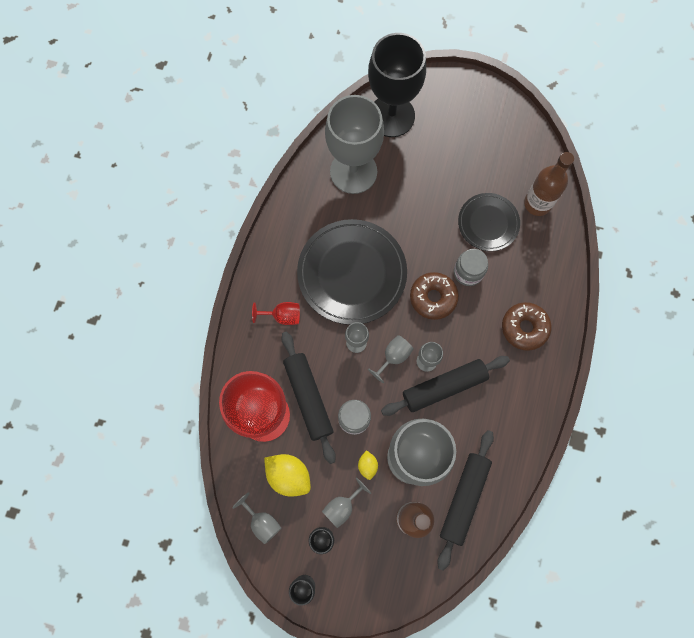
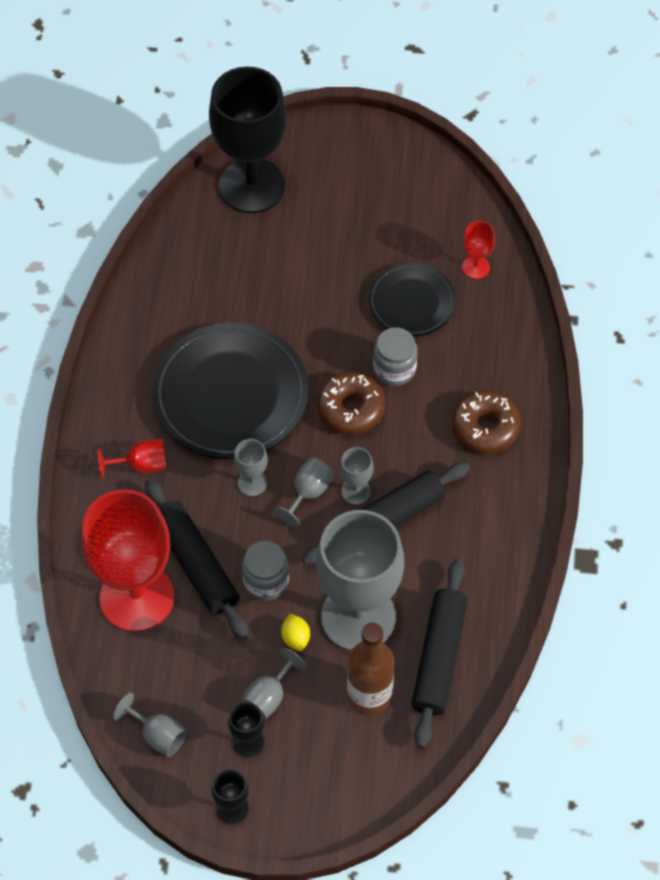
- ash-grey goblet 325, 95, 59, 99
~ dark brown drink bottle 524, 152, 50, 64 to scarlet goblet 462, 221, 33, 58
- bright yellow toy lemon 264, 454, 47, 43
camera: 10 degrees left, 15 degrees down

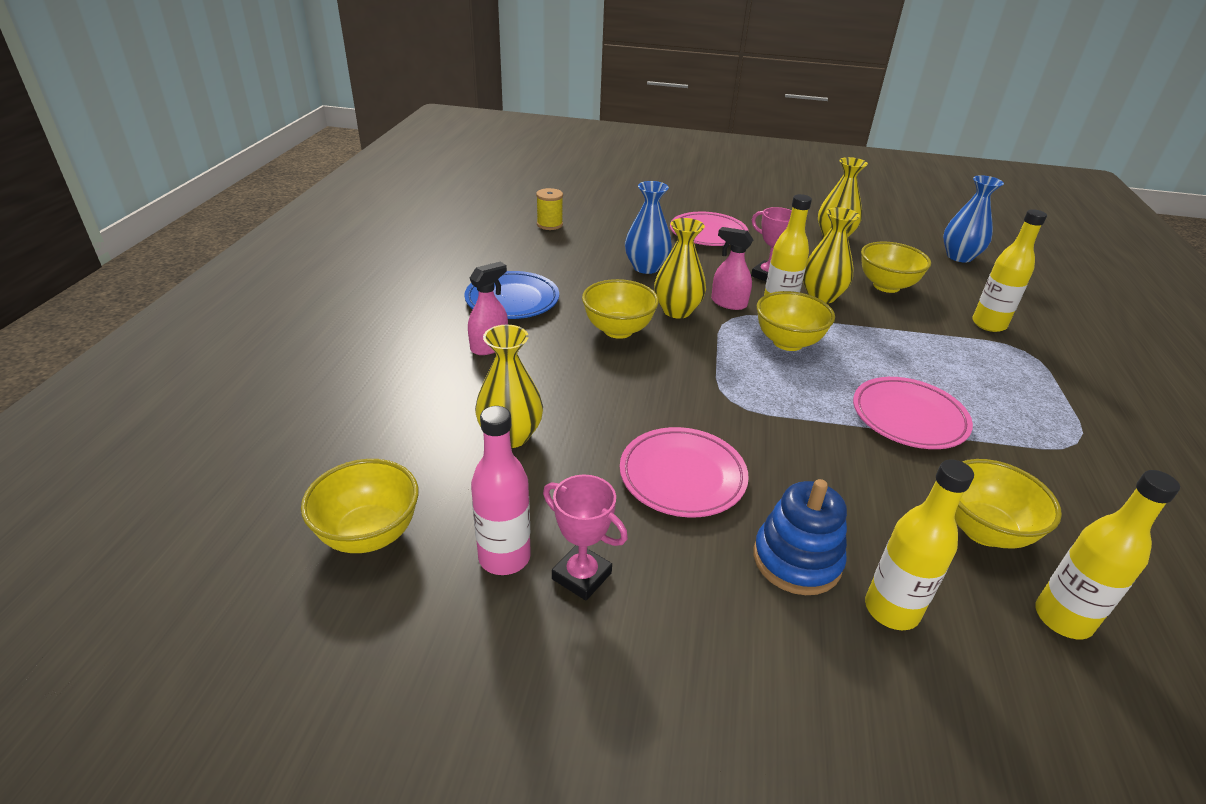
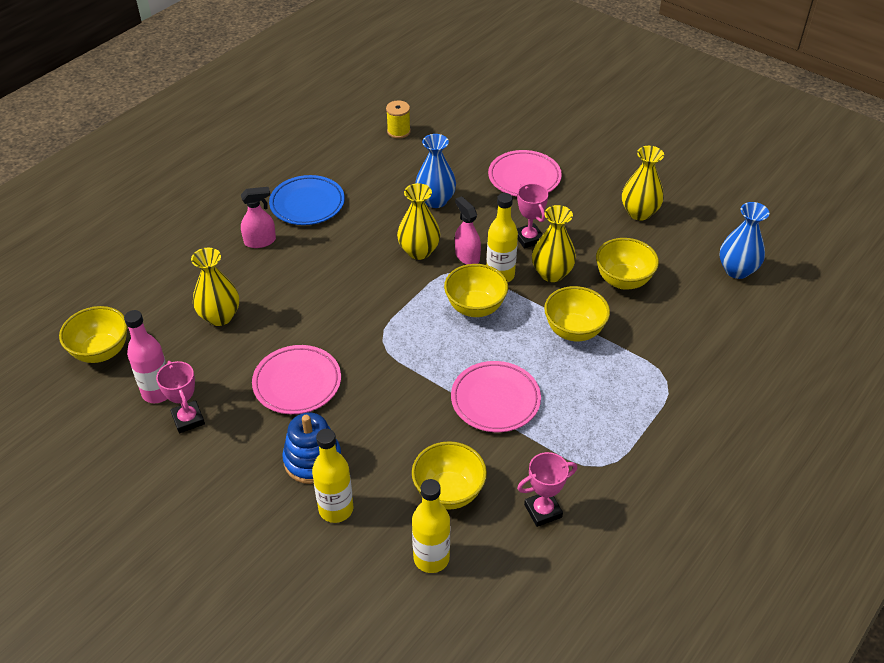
- bright yellow drink bottle 972, 209, 75, 123
~ bright yellow serving bowl 582, 279, 77, 60 to 544, 286, 66, 55
+ rose-pink award cup 517, 452, 60, 75
camera: 30 degrees right, 10 degrees up

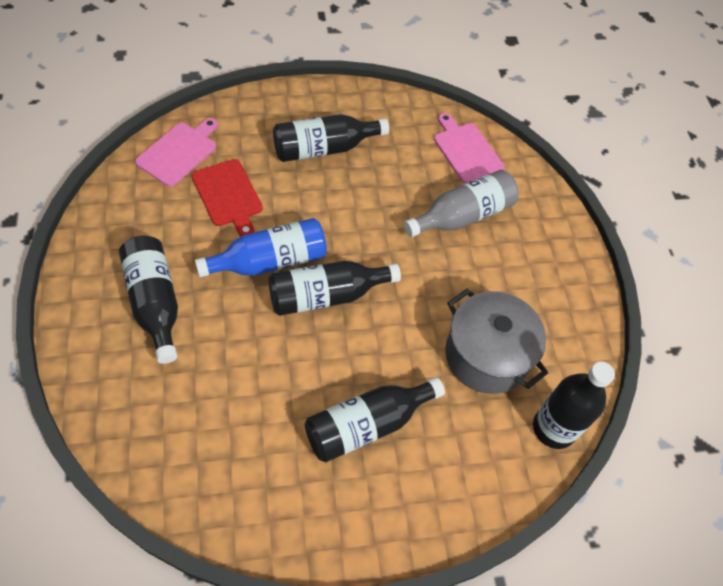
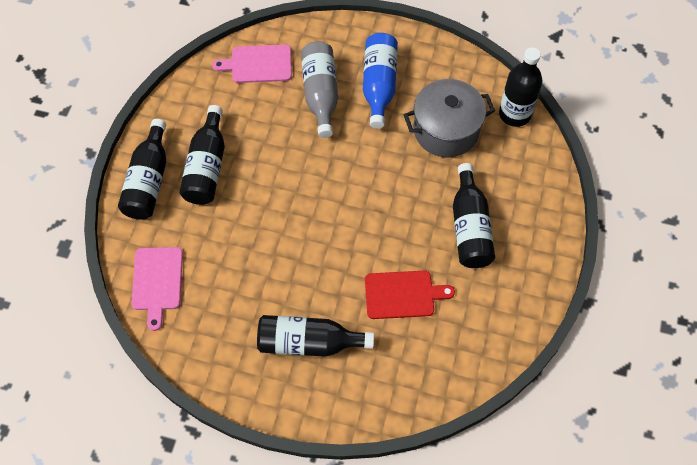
~ rose-pink chopping board 135, 118, 83, 69 = 131, 247, 52, 84 150 degrees counterclockwise
~ scarlet chopping board 192, 159, 71, 78 to 365, 271, 90, 48
~ cobalt drink bottle 195, 218, 132, 59 to 363, 33, 35, 96
~ ebony drink bottle 268, 261, 133, 55 to 118, 119, 48, 101
camera: 60 degrees left, 5 degrees up

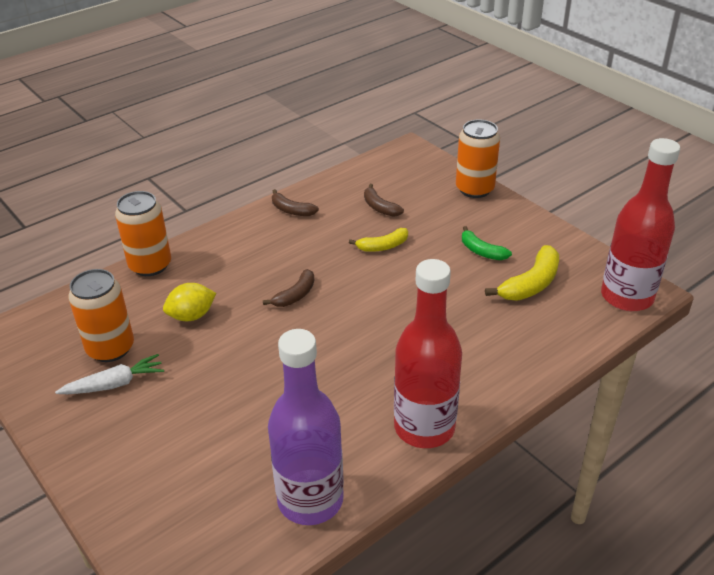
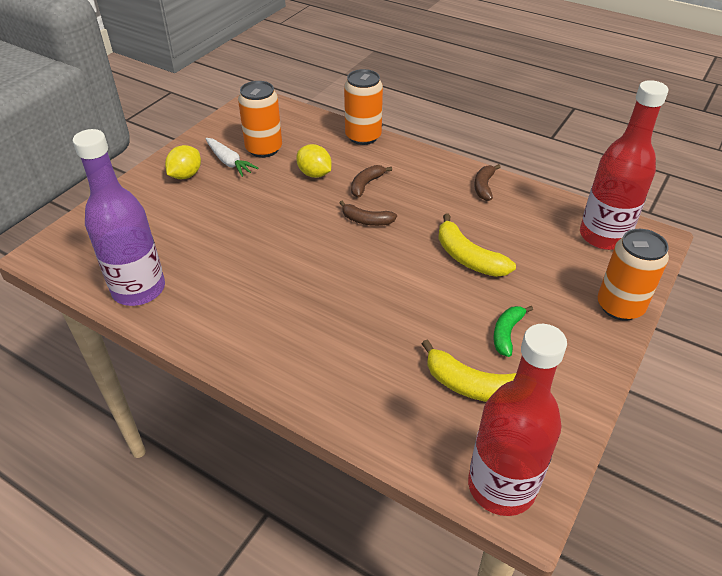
~ dark brown toy banana 364, 184, 40, 33 to 351, 165, 41, 32
~ bright yellow toy banana 349, 228, 59, 24 = 438, 214, 78, 63 x1.55
~ scarlet drink bottle 394, 259, 68, 189 to 580, 80, 89, 170
+ bright yellow toy lemon 165, 145, 36, 34
camera: 70 degrees right, 5 degrees up

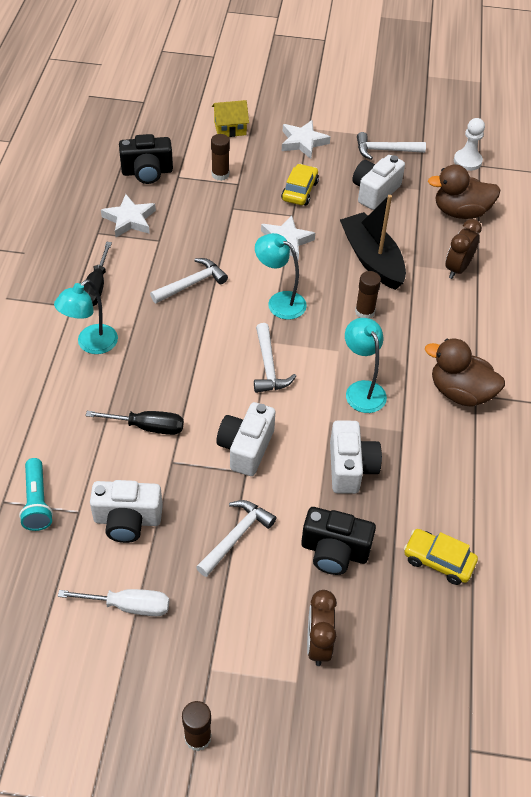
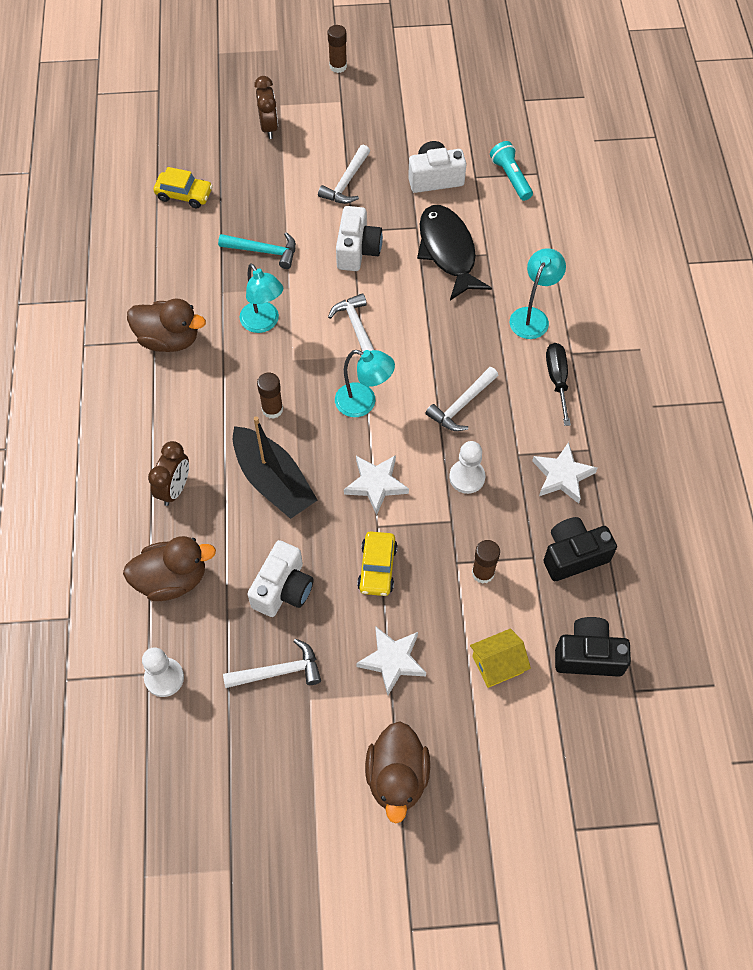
~ ebony flat screwdriver 86, 411, 98, 24 to ebony toy fish 417, 205, 75, 95
~ pure white compact camera 330, 420, 52, 74 to teal carpenter's hammer 218, 232, 78, 37
~ ebony compact camera 301, 507, 75, 68 to 555, 617, 76, 60
- pure white flat screwdriver 58, 589, 111, 27
+ pure white game pawn 449, 441, 37, 53
+ dark brown duck 365, 721, 65, 102
camera: 170 degrees right, 10 degrees up

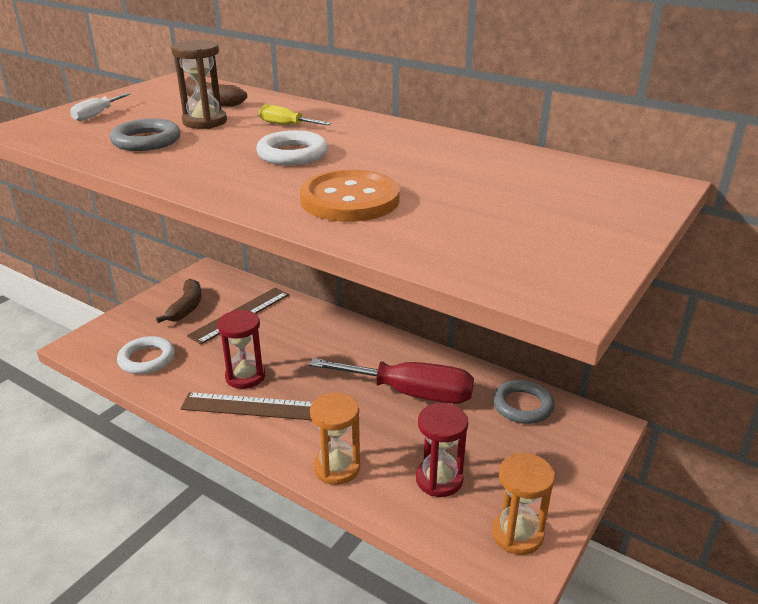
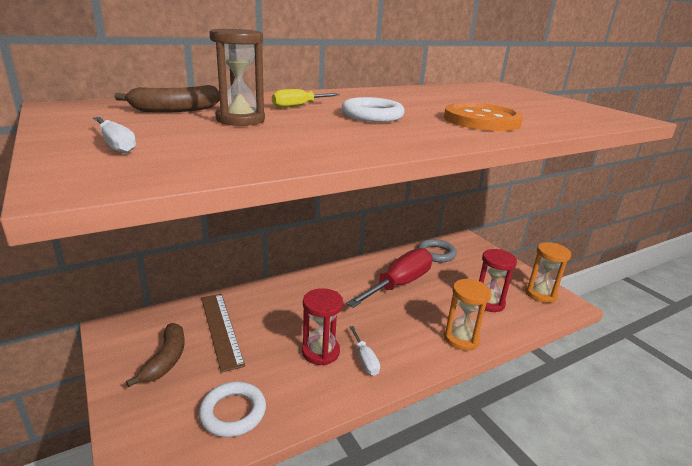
- ash-grey torus 110, 118, 70, 33
~ dark brown toy banana 156, 278, 46, 45 = 126, 323, 59, 64 60 degrees clockwise
~ dark brown measuring stick 180, 392, 133, 28 to pure white flat screwdriver 350, 326, 30, 50
camera: 65 degrees left, 5 degrees down

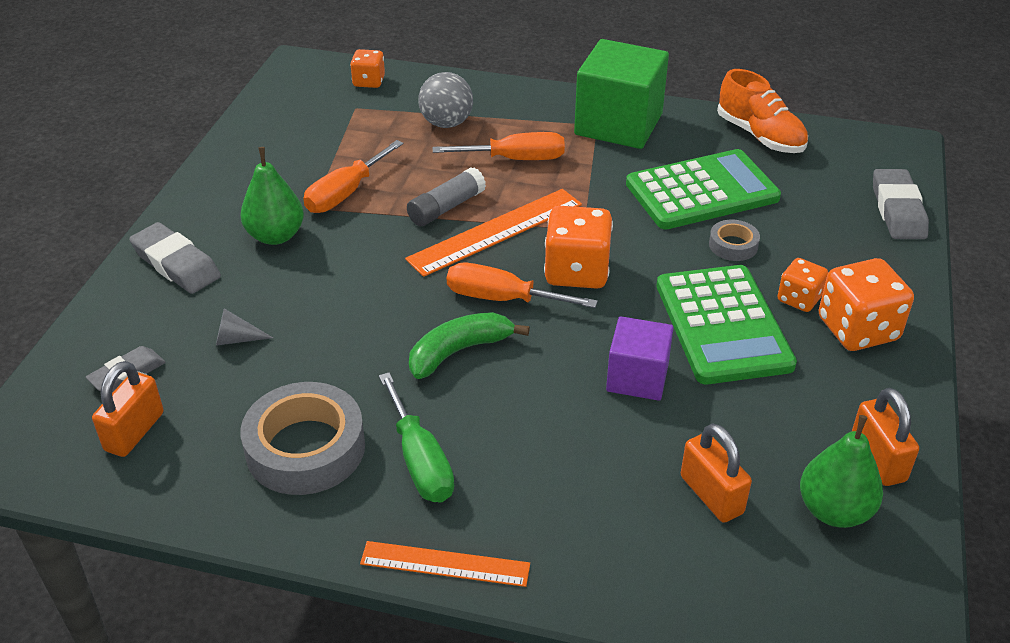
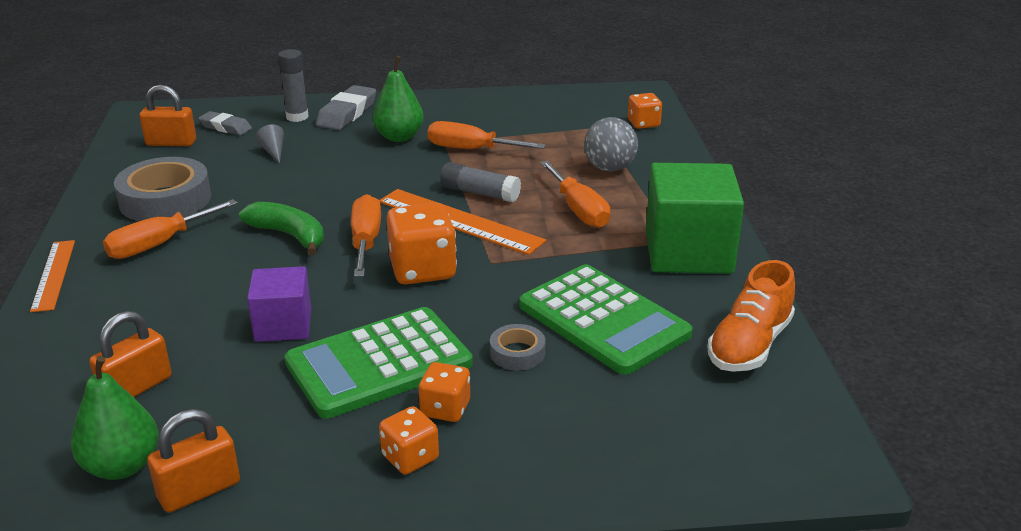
- ash-grey pencil eraser 873, 169, 56, 70
~ orange-coloured game die 819, 258, 95, 93 = 379, 406, 60, 69 x0.58
~ leaf-green flat screwdriver 379, 372, 75, 130 to orange-coloured flat screwdriver 103, 199, 135, 60
+ ash-grey glue 278, 49, 31, 73
camera: 70 degrees right, 10 degrees down

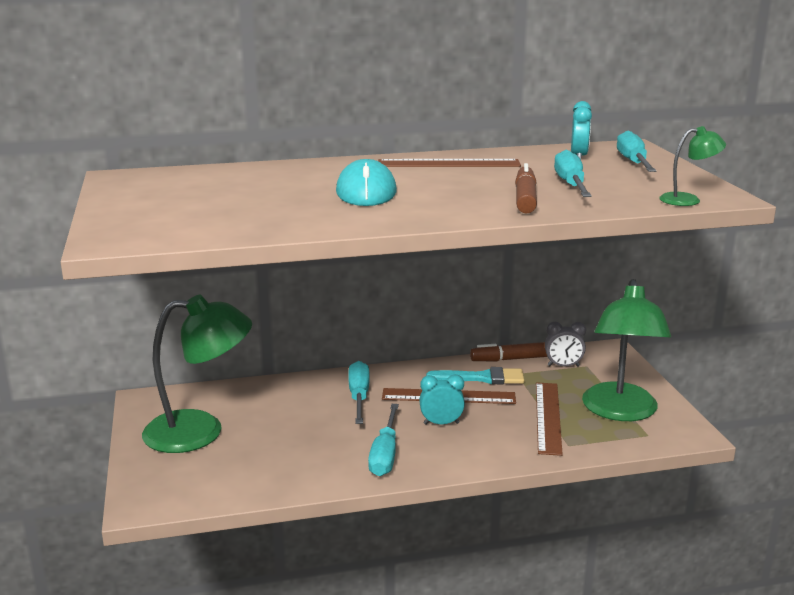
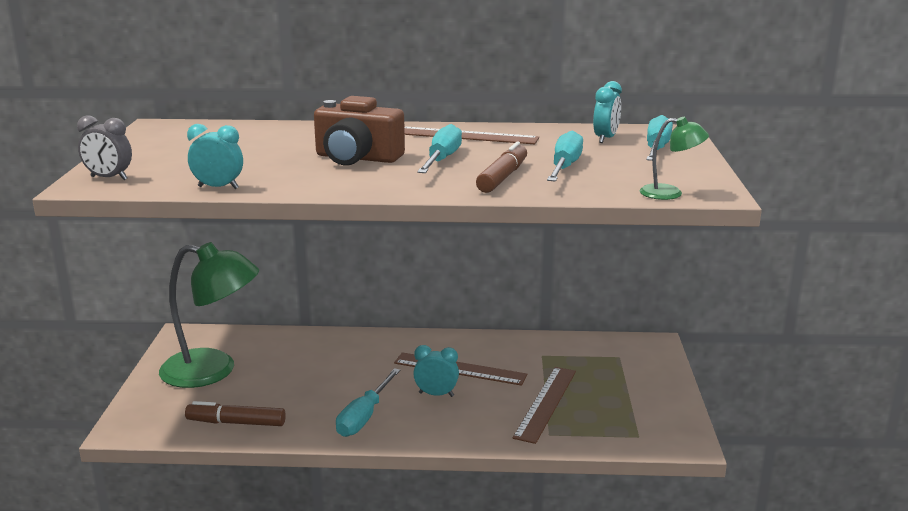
~ teal mouse 336, 159, 61, 47 to dark brown compact camera 314, 96, 91, 70
- leaf-green reading lamp 582, 279, 89, 142
~ ash-grey bedside clock 545, 322, 41, 45 to 77, 115, 55, 65
~ dark brown marker 470, 342, 78, 19 to 185, 401, 101, 25
~ teal flat screwdriver 348, 361, 22, 63 to 417, 124, 45, 49
- teal paint brush 426, 367, 99, 17
+ teal bedside clock 187, 124, 56, 65
camera: 15 degrees right, 0 degrees up

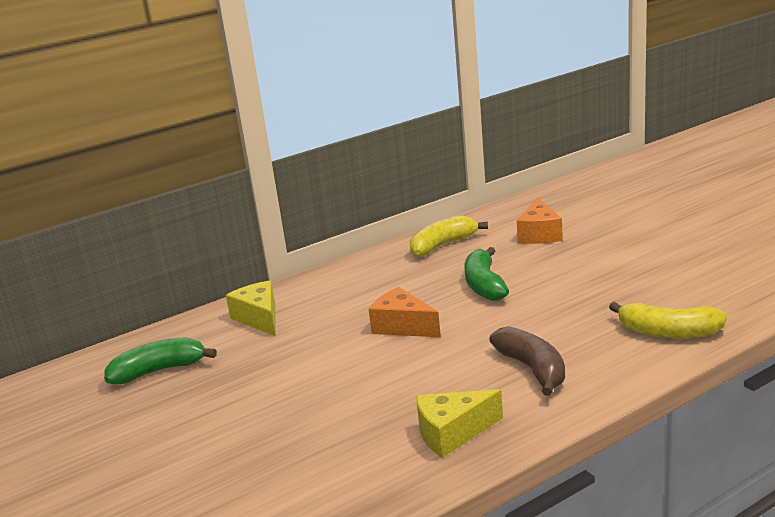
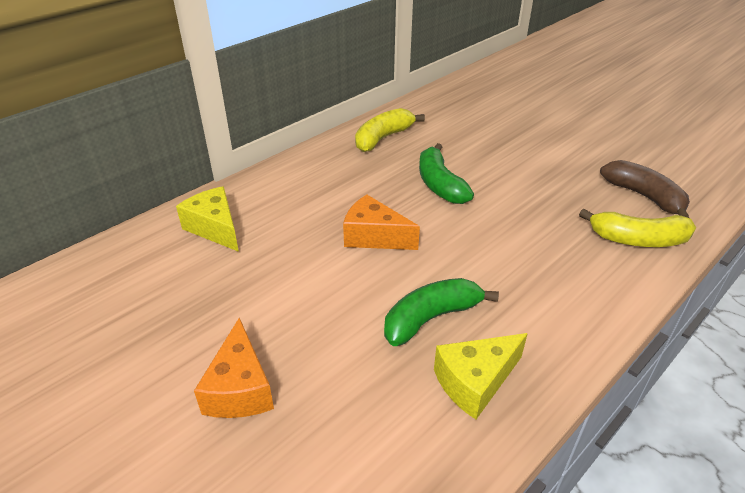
~ orange-coloured cheese 517, 197, 46, 47 to 194, 318, 80, 100
~ dark brown toy banana 489, 326, 76, 70 to 600, 160, 90, 58
~ leaf-green toy banana 104, 337, 113, 47 to 384, 278, 115, 68
camera: 15 degrees left, 15 degrees up

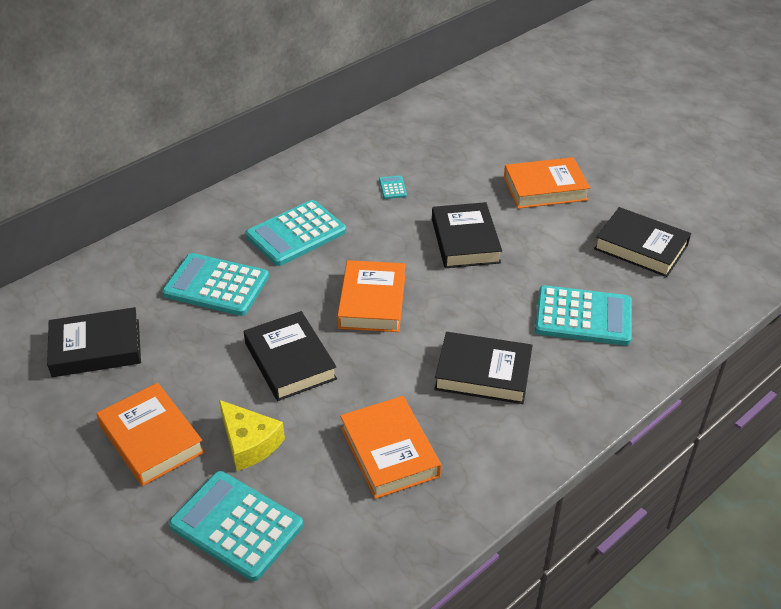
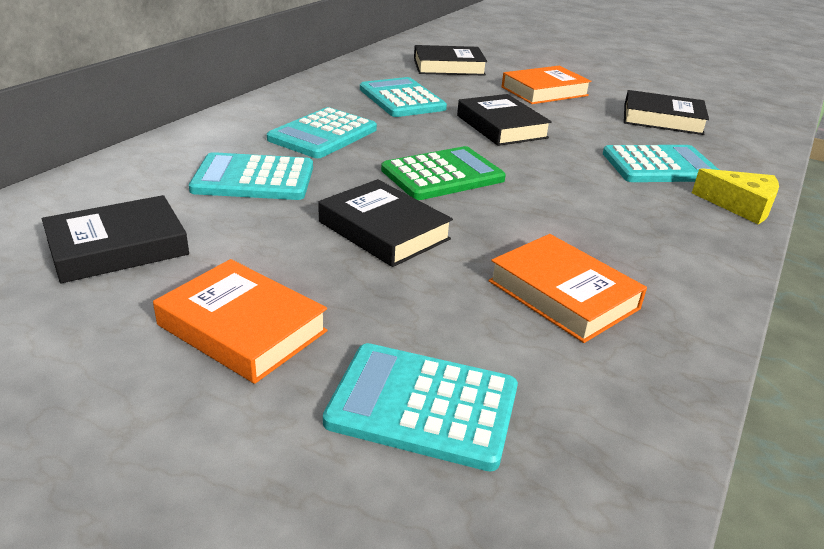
~ teal calculator 379, 175, 28, 24 = 360, 77, 87, 40 x2.44
~ orange-coloured hardback 337, 260, 68, 72 to leaf-green calculator 381, 146, 125, 54
~ ebony hardback 434, 332, 99, 72 to 414, 45, 73, 31
~ bright yellow cheese 219, 400, 66, 71 to 692, 168, 87, 56
camera: 20 degrees left, 10 degrees down

